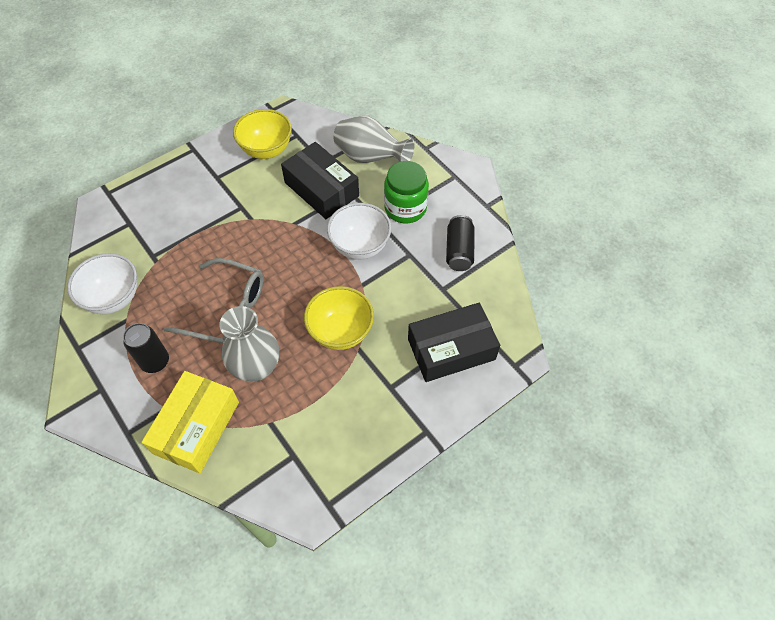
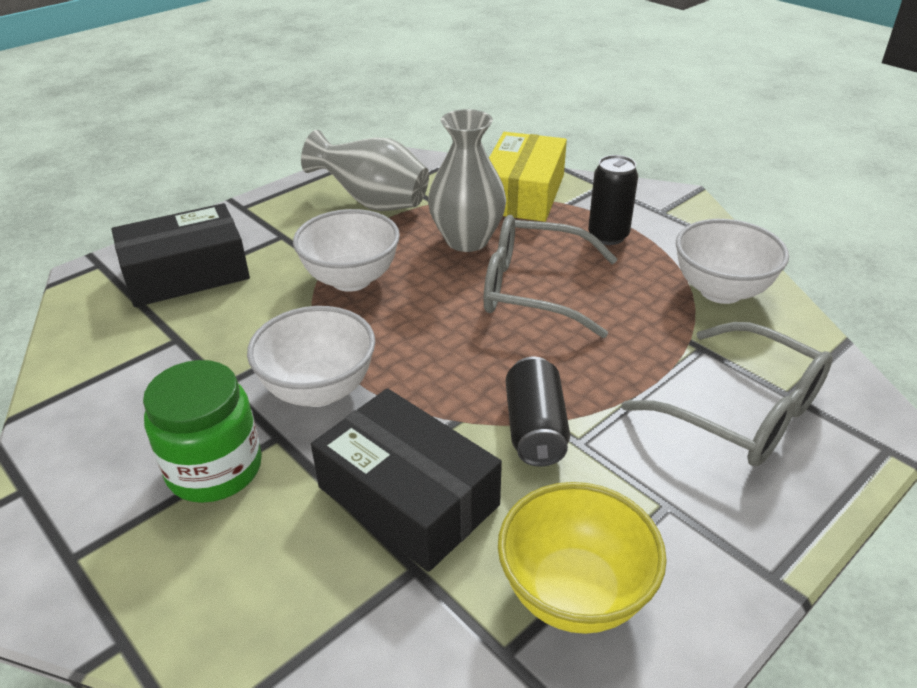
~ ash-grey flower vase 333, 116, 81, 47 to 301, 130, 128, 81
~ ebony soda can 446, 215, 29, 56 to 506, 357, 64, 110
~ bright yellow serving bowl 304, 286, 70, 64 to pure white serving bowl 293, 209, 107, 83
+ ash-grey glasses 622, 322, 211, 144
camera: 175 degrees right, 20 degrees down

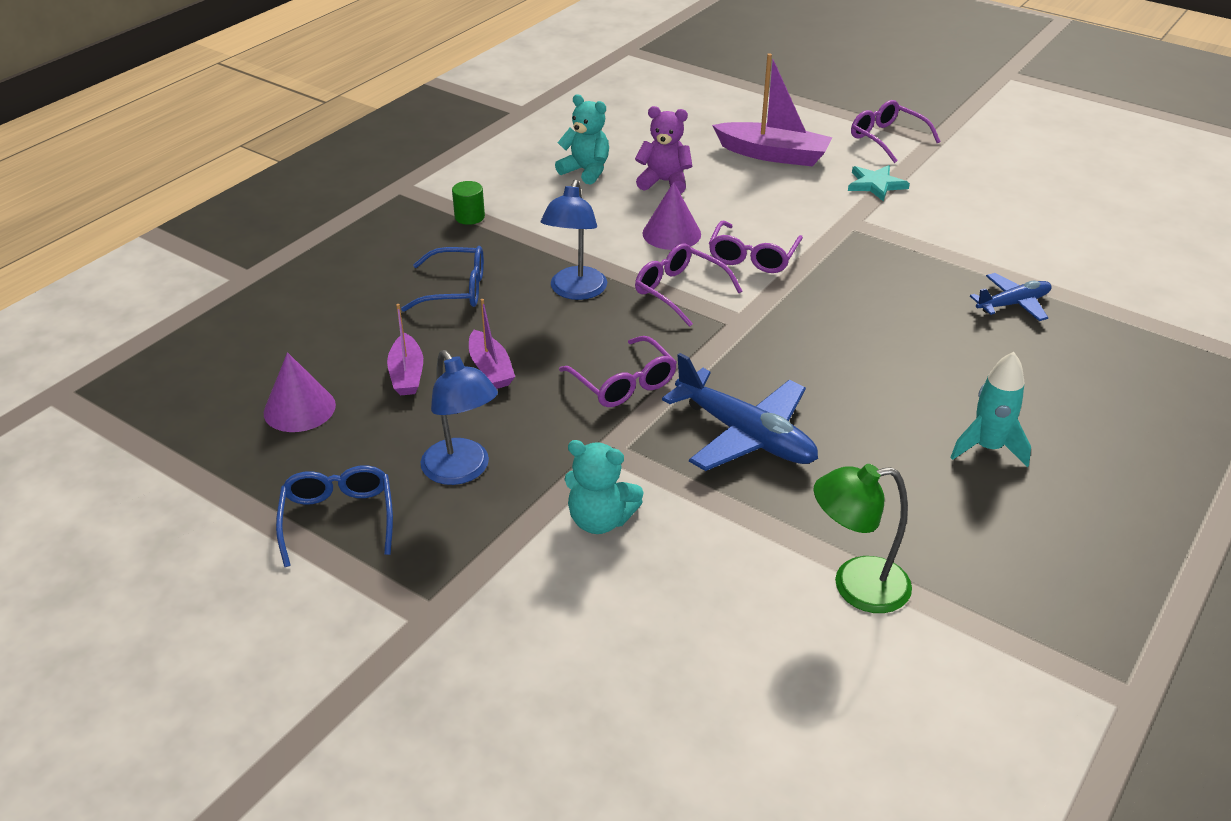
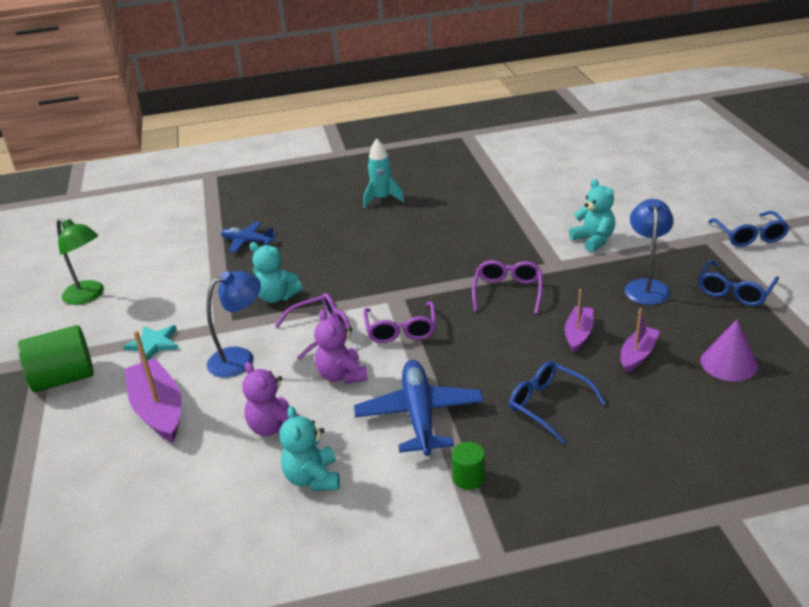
~ purple glasses 851, 100, 89, 63 to leaf-green cylinder 18, 325, 76, 67
~ cobalt reading lamp 541, 179, 66, 121 to 207, 271, 54, 107
~ purple cone shape 642, 182, 59, 68 to purple teddy bear 314, 310, 54, 74
~ cobalt plane 662, 353, 156, 118 to 354, 360, 130, 96
~ leaf-green reading lamp 813, 464, 99, 149 to 57, 218, 47, 87
+ cobalt glasses 708, 211, 81, 36
+ teal teddy bear 249, 242, 54, 61
camera: 135 degrees left, 5 degrees down

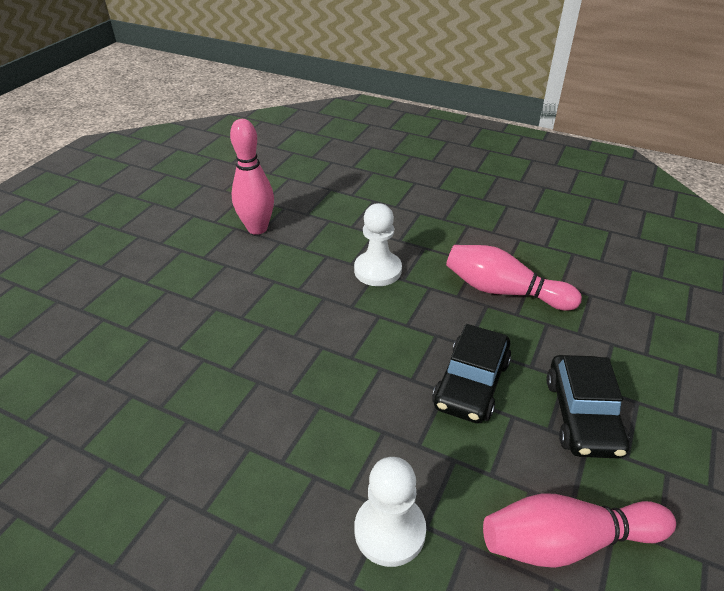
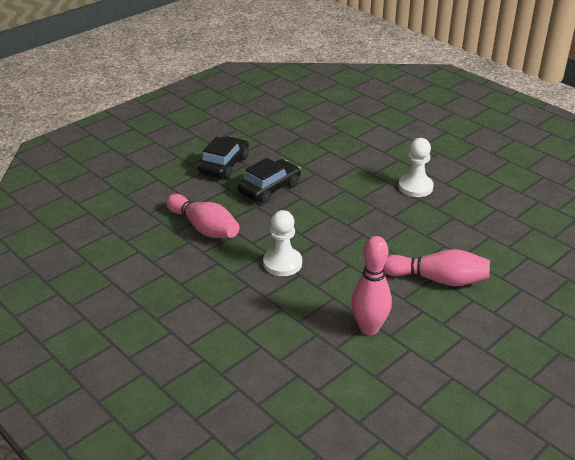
~ pure white game pawn 354, 457, 72, 110 to 398, 138, 36, 59
~ rose-pink skittle 483, 493, 193, 75 to 384, 249, 106, 37
camera: 160 degrees left, 5 degrees down

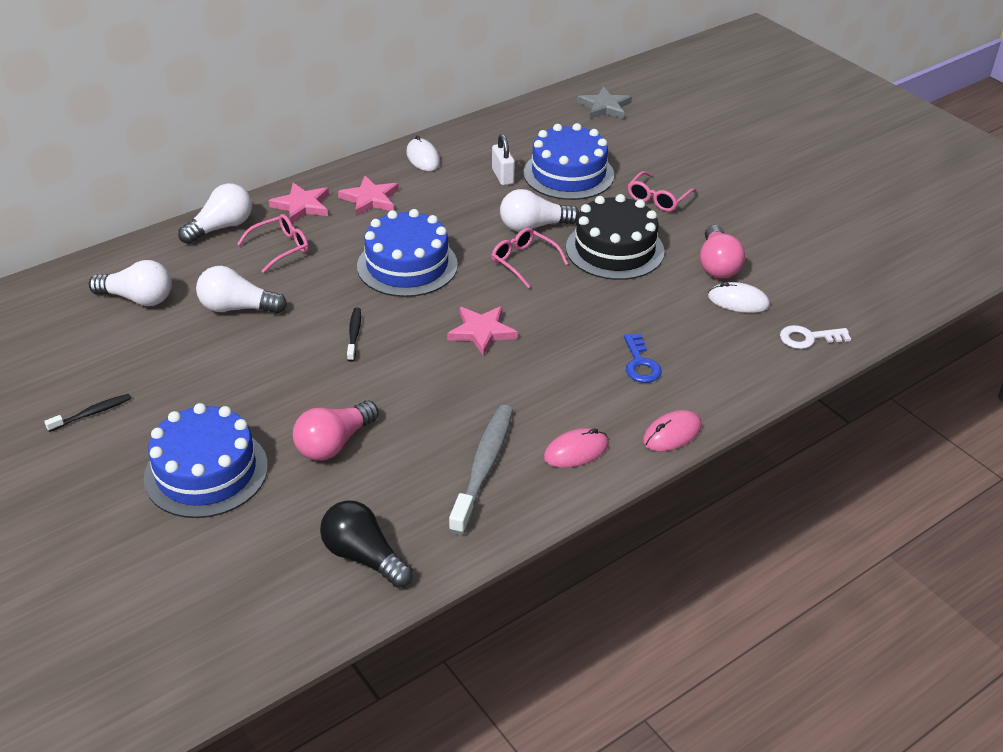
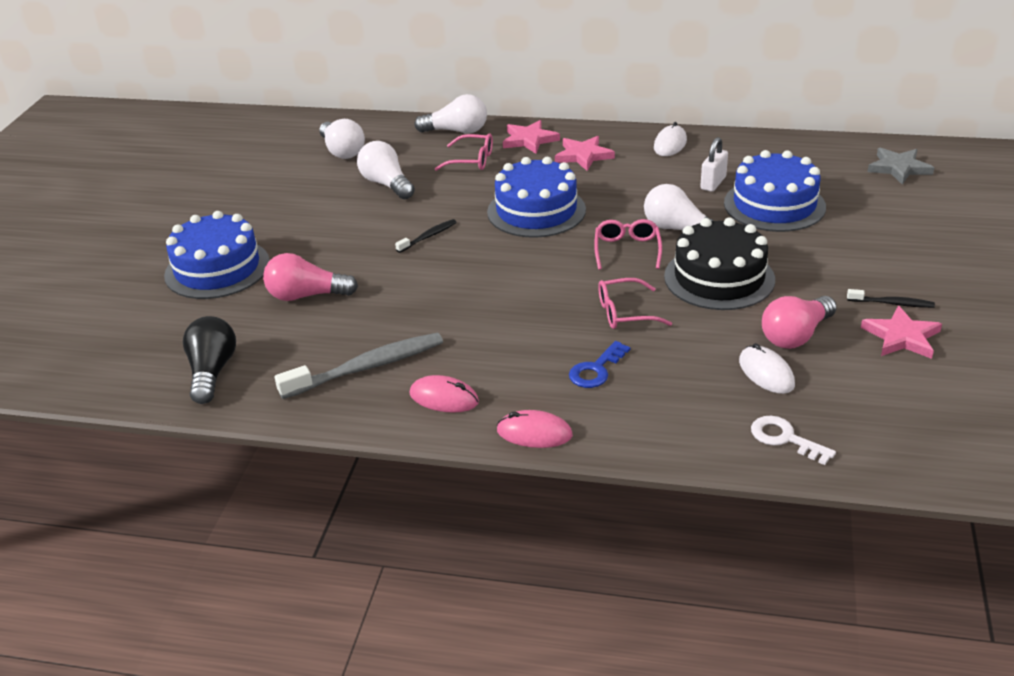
~ rose-pink glasses 628, 171, 69, 41 to 598, 278, 74, 51
~ rose-pink star shape 447, 306, 71, 50 to 861, 305, 81, 54
~ ebony tooth brush 44, 394, 87, 38 to 847, 289, 88, 19
camera: 50 degrees right, 5 degrees down

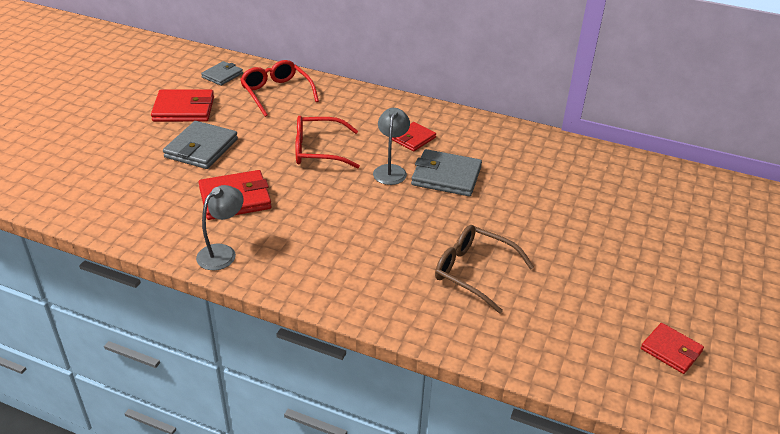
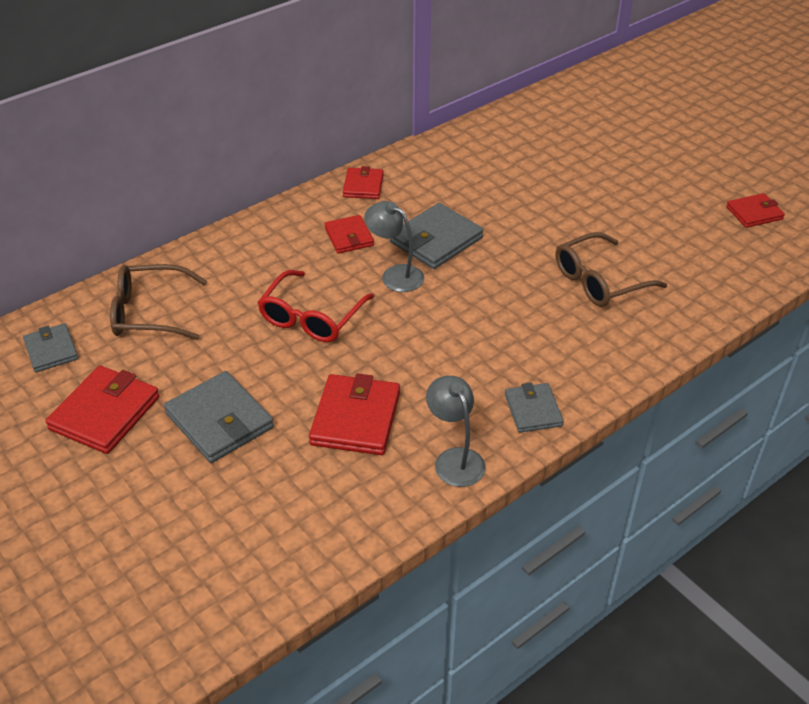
~ scarlet glasses 240, 60, 79, 57 to dark brown glasses 110, 264, 97, 76
+ scarlet billfold 343, 166, 41, 33
+ ash-grey billfold 505, 383, 59, 50
camera: 60 degrees left, 5 degrees up

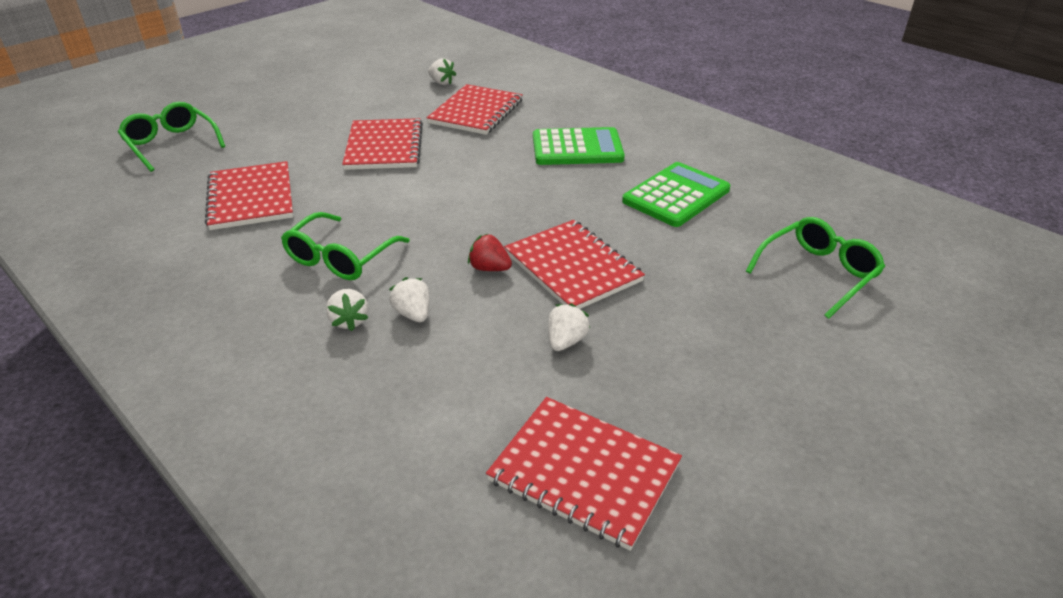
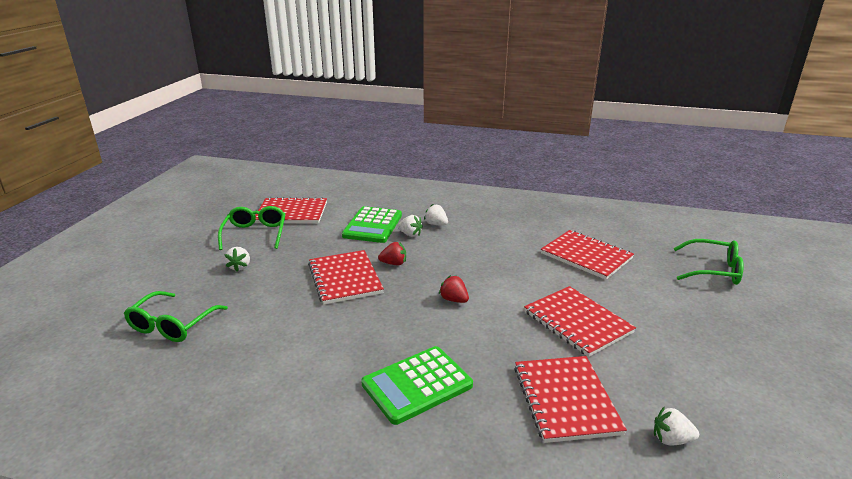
~ leaf-green calculator 622, 162, 108, 65 to 342, 206, 60, 37
~ leaf-green glasses 281, 212, 129, 68 to 218, 206, 67, 44
~ scarlet exercise book 504, 220, 141, 89 = 308, 250, 76, 55 45 degrees clockwise
~ pure white strawberry 548, 303, 42, 48 to 224, 247, 26, 25
+ scarlet strawberry 439, 275, 30, 28
camera: 150 degrees right, 10 degrees down

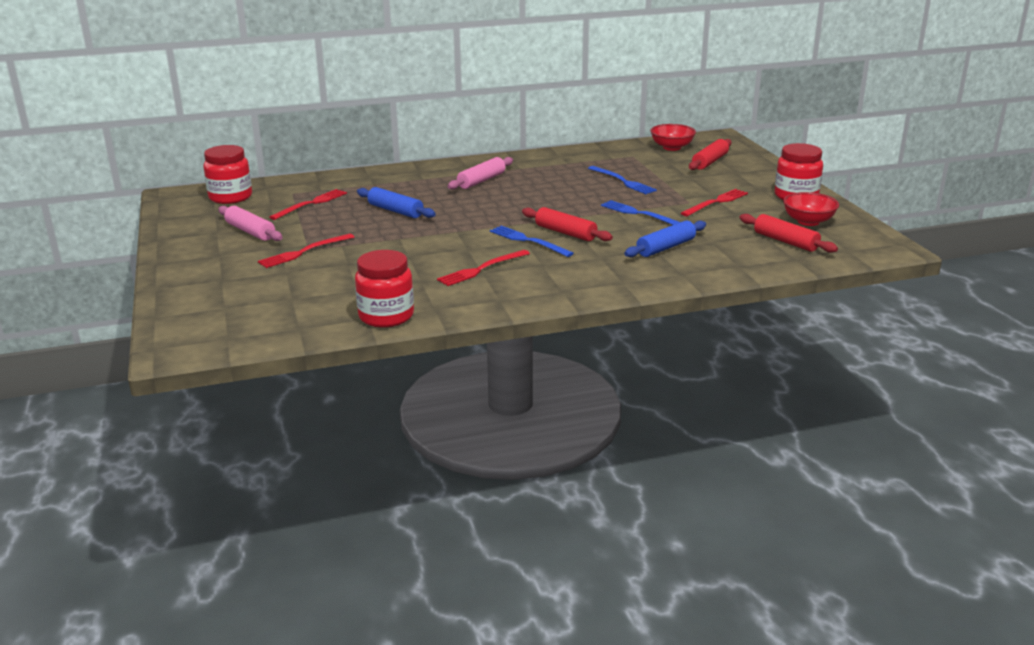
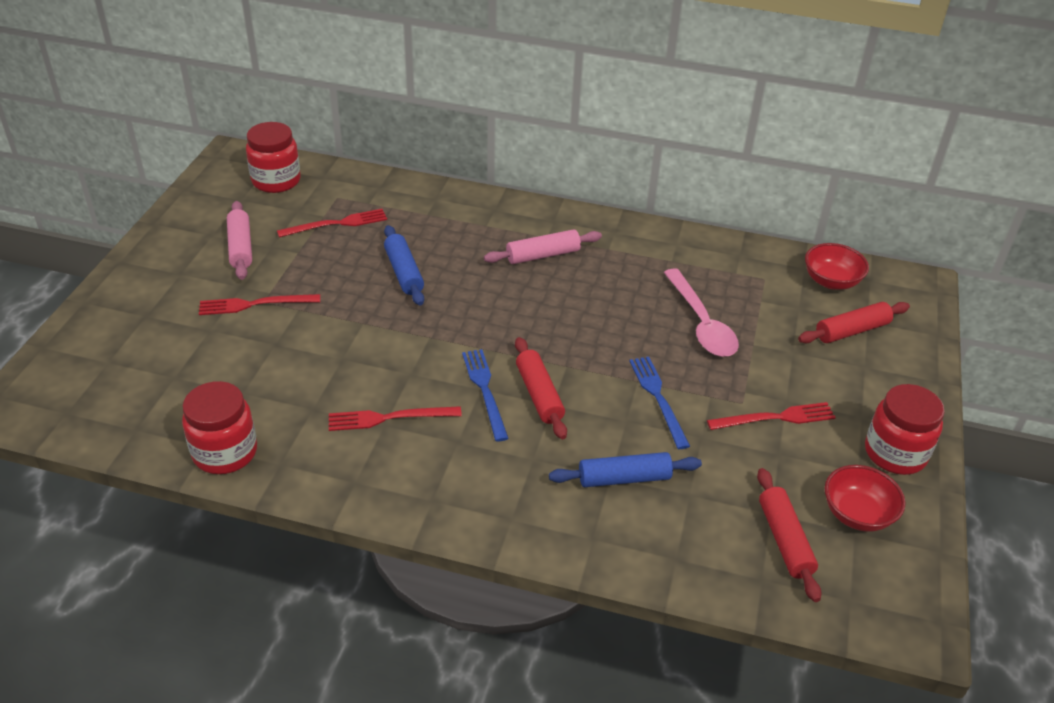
~ cobalt dinner fork 588, 166, 69, 28 to rose-pink teaspoon 664, 268, 75, 89
camera: 30 degrees right, 15 degrees up

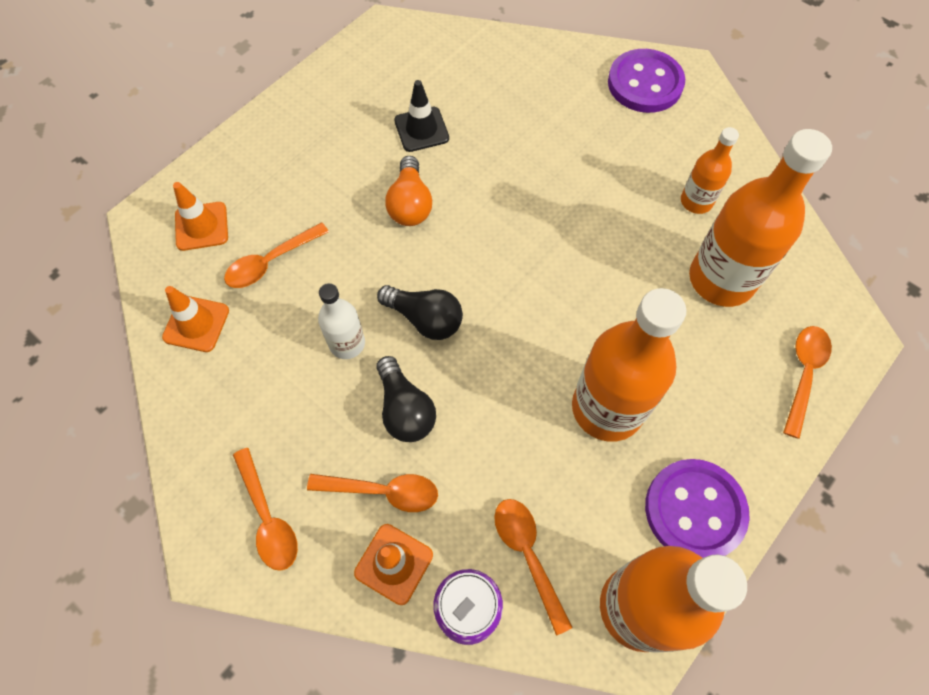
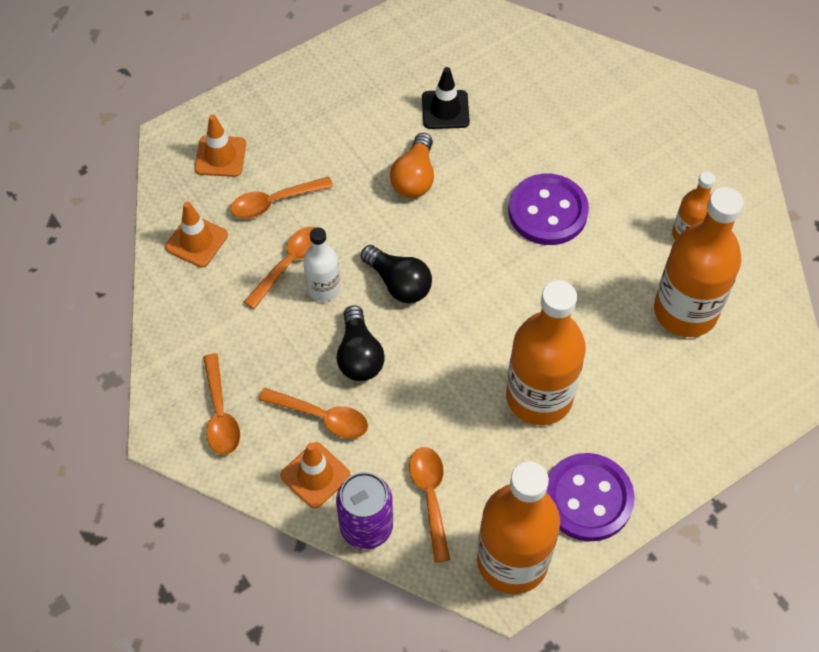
~ purple button 608, 49, 77, 64 to 509, 174, 80, 71
~ orange-coloured teaspoon 783, 326, 49, 113 to 244, 227, 72, 82
camera: 15 degrees right, 5 degrees down

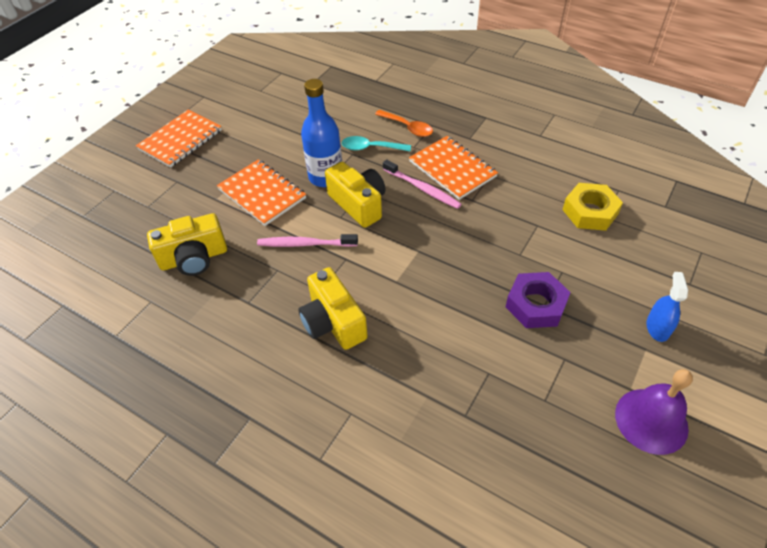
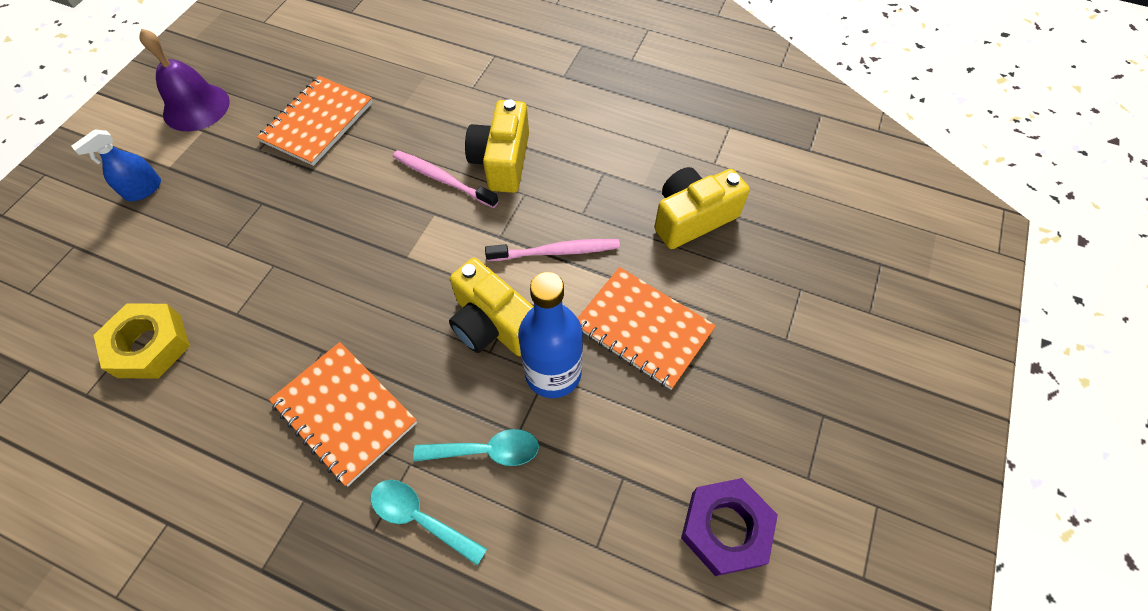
~ orange-coloured exercise book 136, 110, 86, 58 to 257, 76, 116, 90
~ orange-coloured teaspoon 375, 110, 58, 27 to teal teaspoon 370, 480, 117, 86
~ rose-pink tooth brush 383, 159, 78, 50 to 393, 150, 105, 58
~ bright yellow compact camera 298, 267, 69, 83 = 465, 99, 64, 94 135 degrees counterclockwise
~ purple hexagon nut 505, 272, 66, 56 to 681, 478, 97, 98
~ cobalt spray cleaner 646, 272, 42, 70 = 71, 129, 90, 72 45 degrees clockwise
camera: 170 degrees right, 10 degrees up

